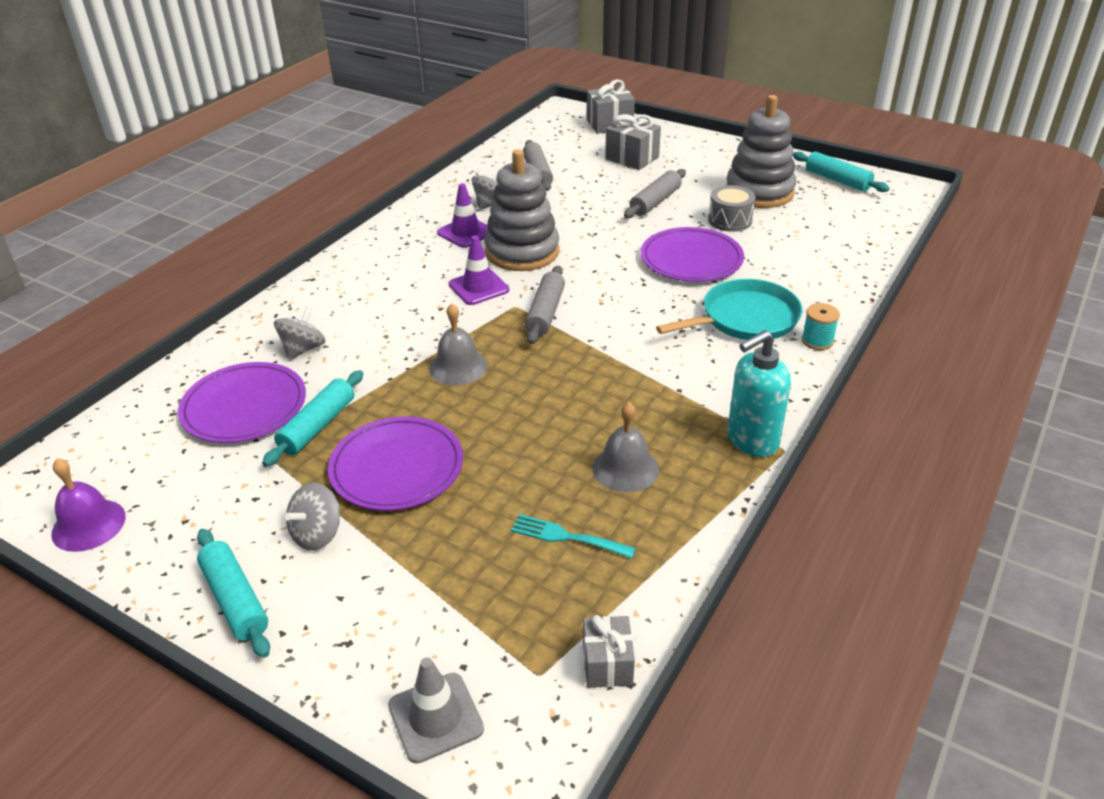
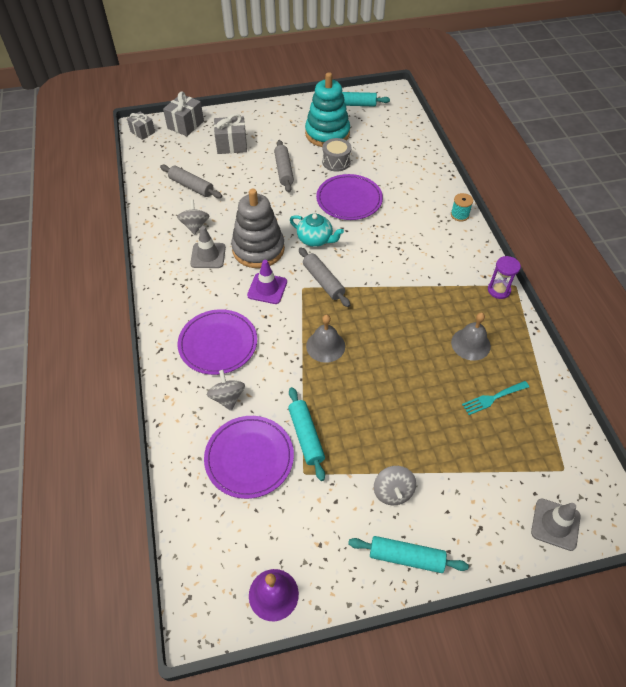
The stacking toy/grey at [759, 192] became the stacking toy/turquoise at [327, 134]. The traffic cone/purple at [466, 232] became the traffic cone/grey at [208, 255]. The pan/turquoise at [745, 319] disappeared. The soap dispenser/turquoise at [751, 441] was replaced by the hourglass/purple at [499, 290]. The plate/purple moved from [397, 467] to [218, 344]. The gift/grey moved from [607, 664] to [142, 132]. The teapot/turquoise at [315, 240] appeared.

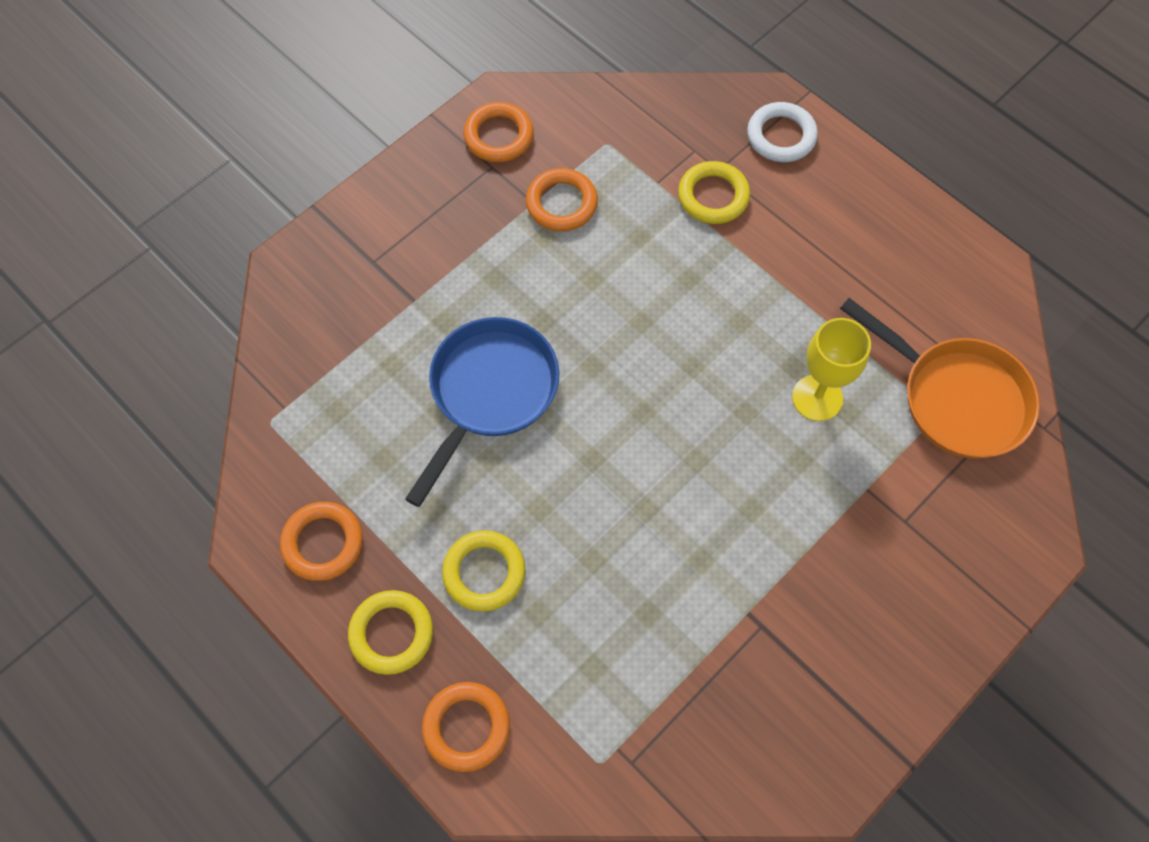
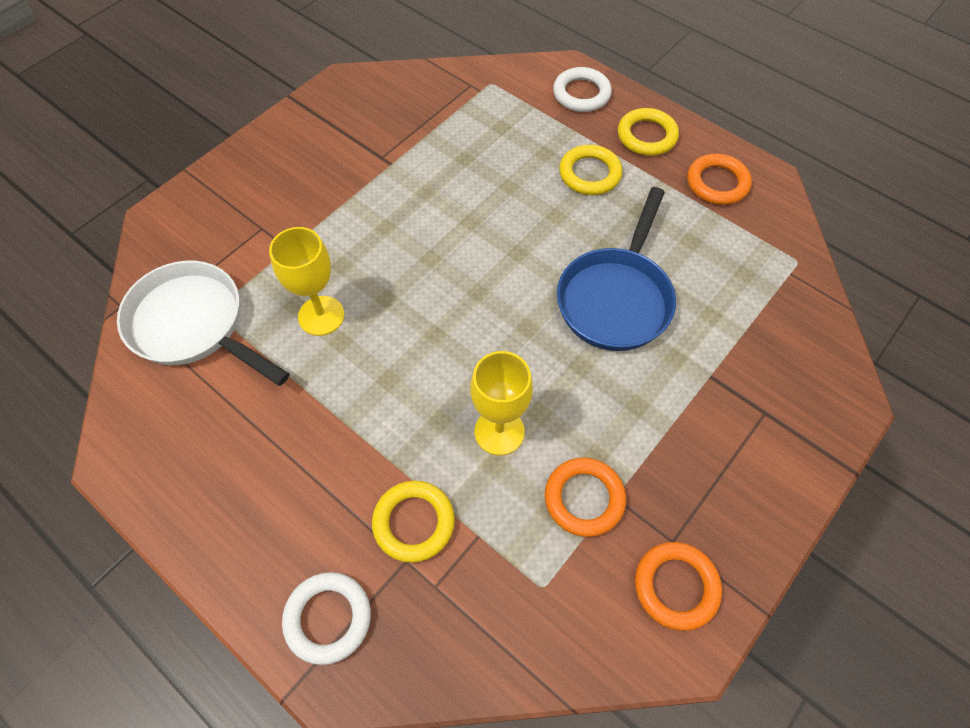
The pan/orange at [956, 398] became the pan/white at [193, 325]. The ring/orange at [466, 727] became the ring/white at [581, 94]. The goblet/yellow at [499, 431] appeared.

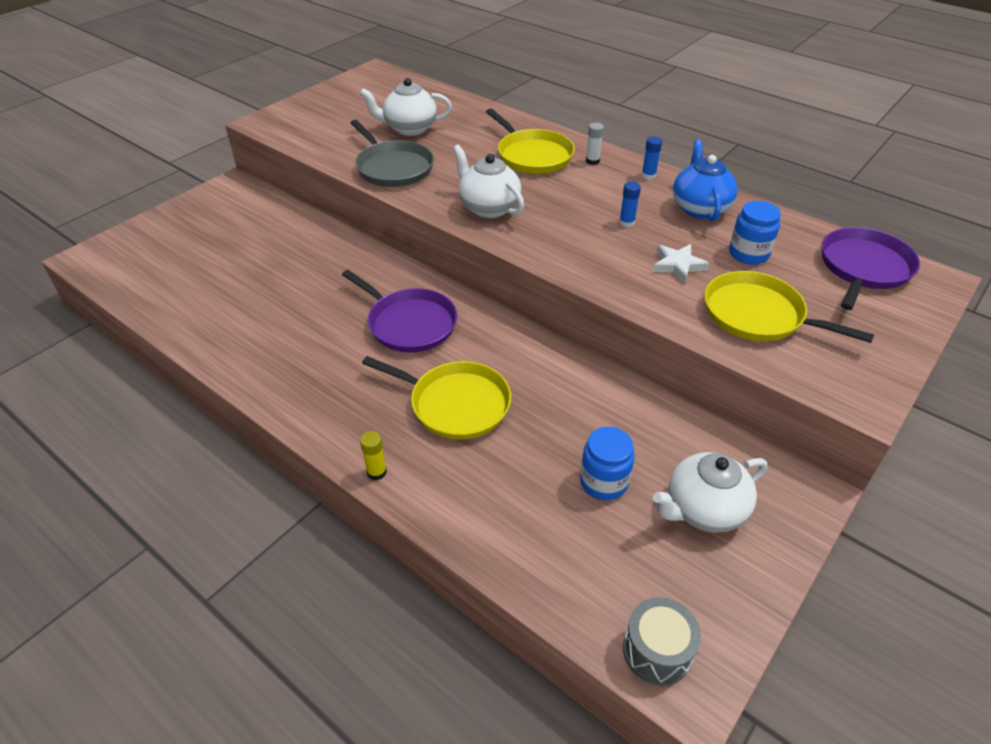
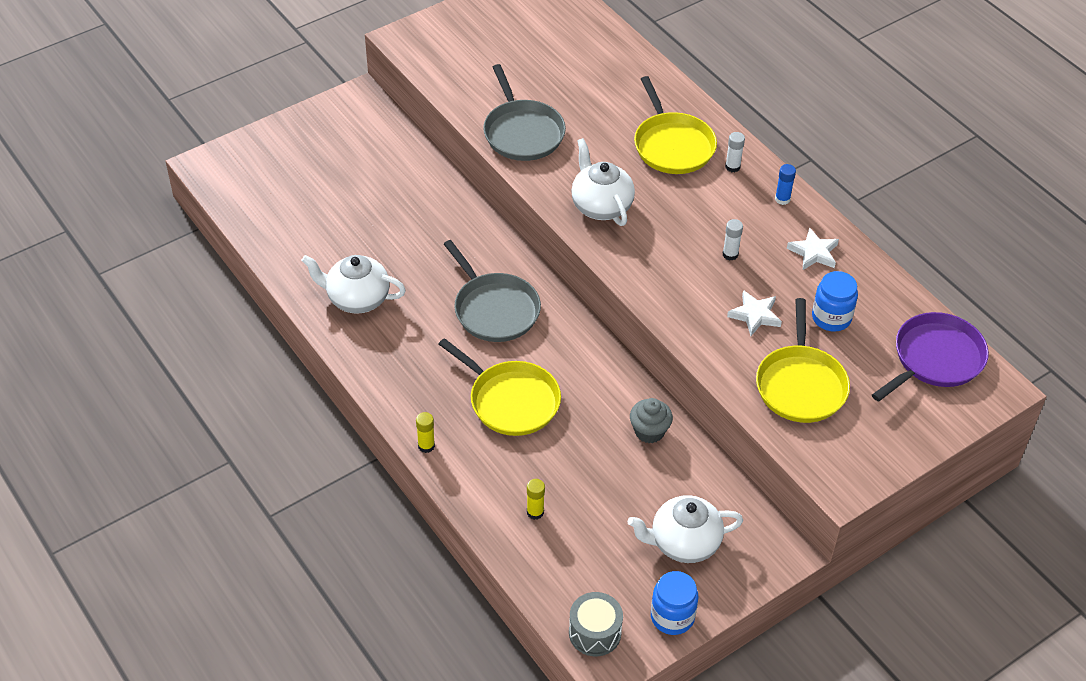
The teapot/white moved from [409, 128] to [357, 299]. The teapot/blue at [700, 208] was replaced by the star/white at [813, 252]. The glue stick/blue at [626, 222] became the glue stick/white at [730, 254]. The pan/purple at [409, 323] became the pan/grey at [494, 309]. The pan/yellow at [758, 315] turned 135 degrees counterclockwise. The jar/blue moved from [603, 482] to [672, 617]. The cupcake/grey at [649, 431] appeared. The glue stick/yellow at [535, 512] appeared.

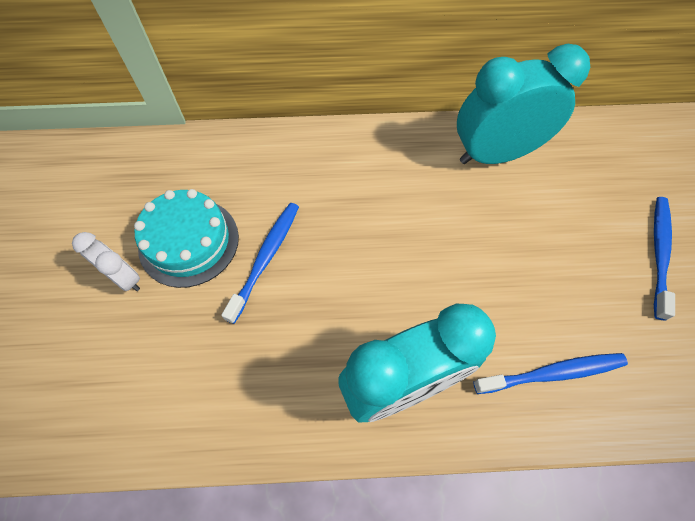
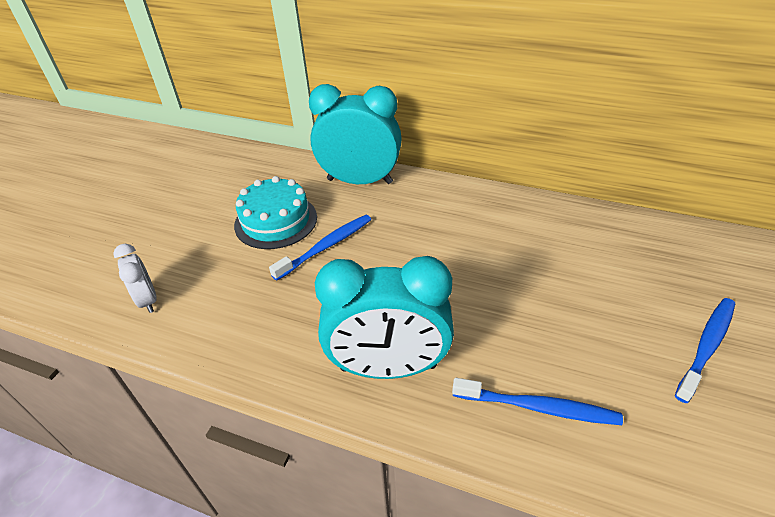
The clock/turquoise moved from [495, 154] to [359, 181]. The clock/white moved from [125, 278] to [148, 300].

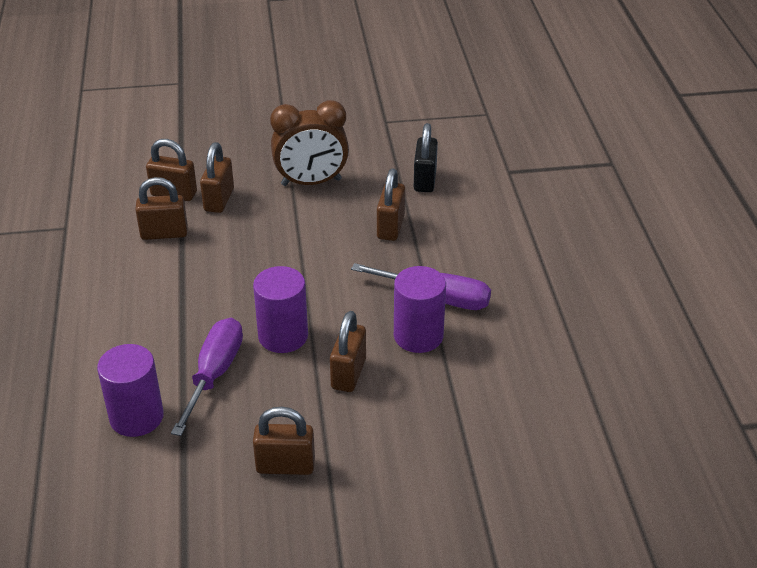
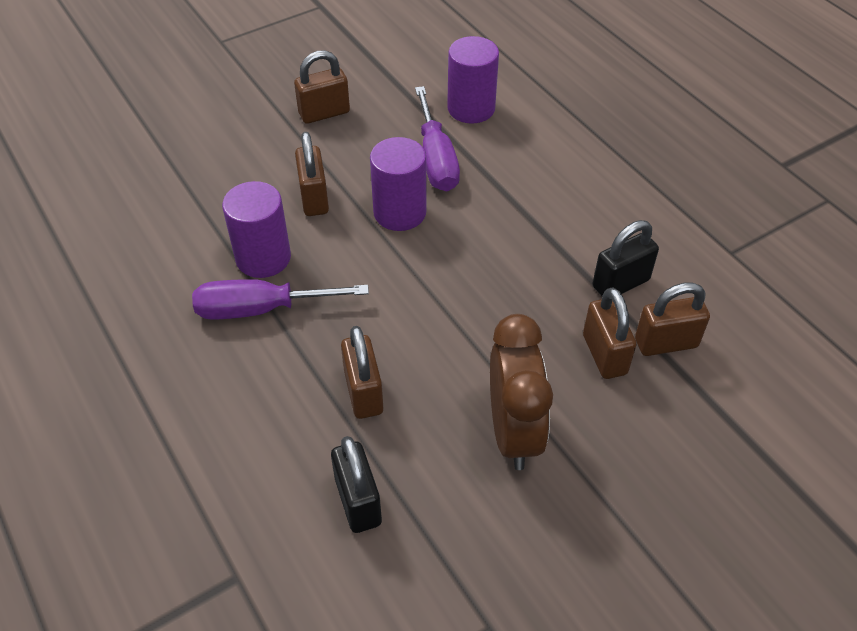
The clock/brown at [311, 182] turned 120 degrees clockwise. The padlock/brown at [164, 233] became the padlock/black at [620, 283].

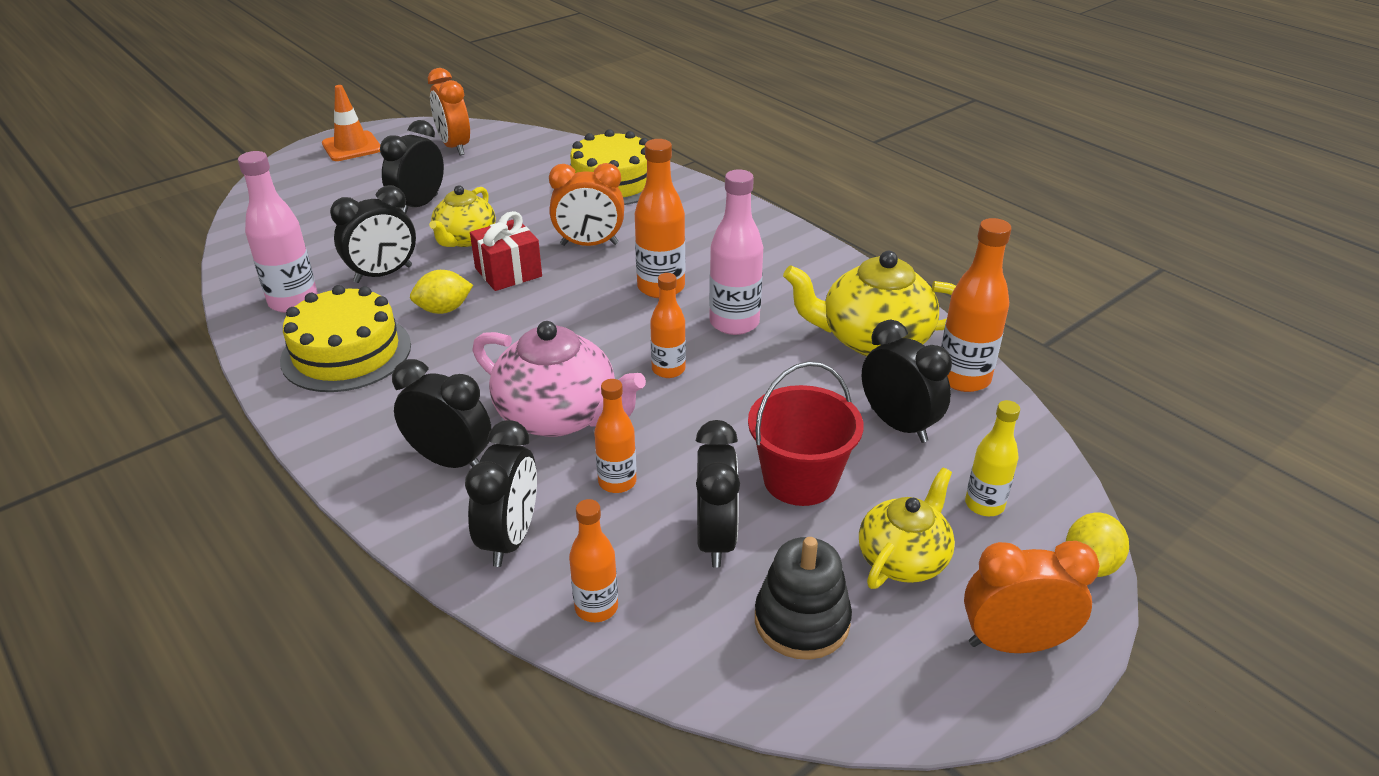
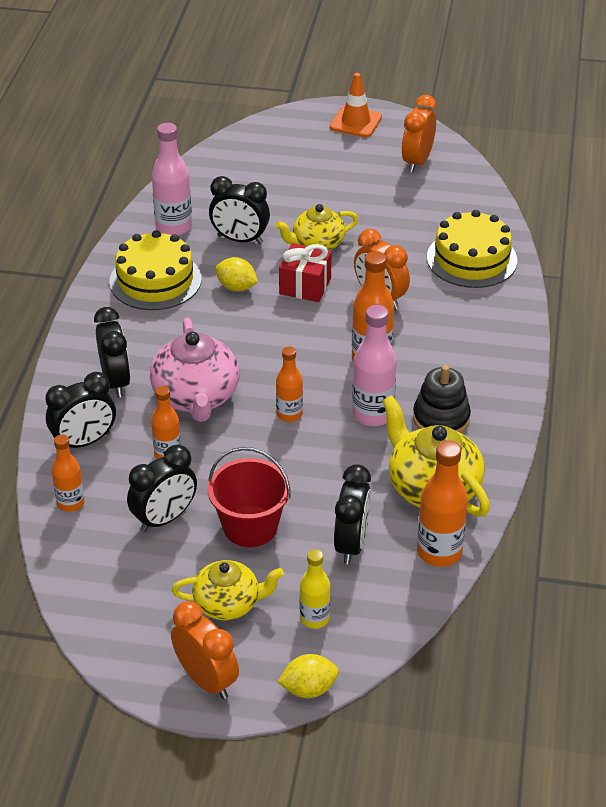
The clock/black at [419, 205] disappeared. The stacking toy/black moved from [801, 621] to [441, 418].

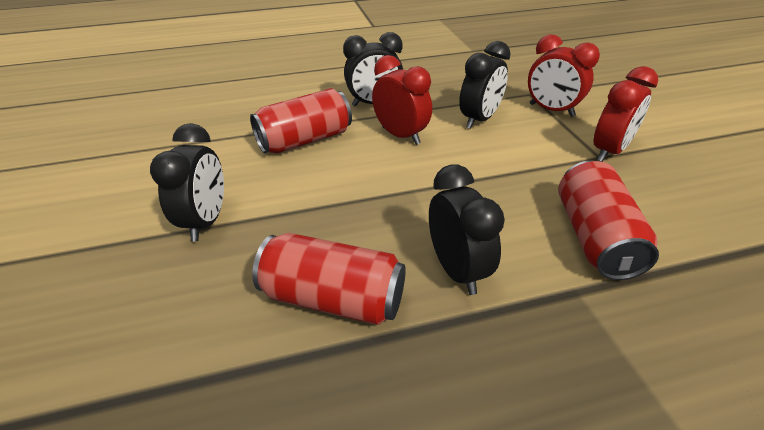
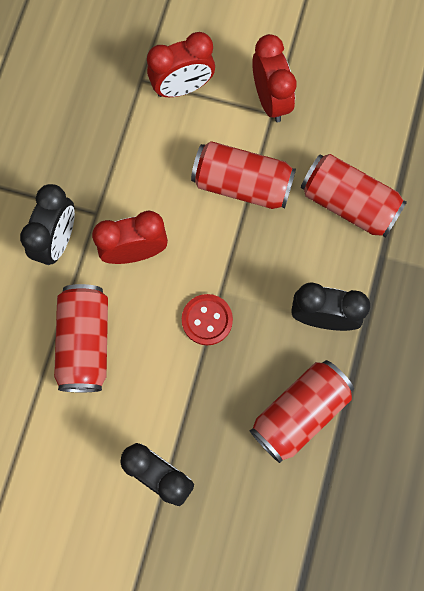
The clock/black at [479, 119] disappeared. The can/red at [242, 184] appeared. The button/red at [207, 320] appeared.

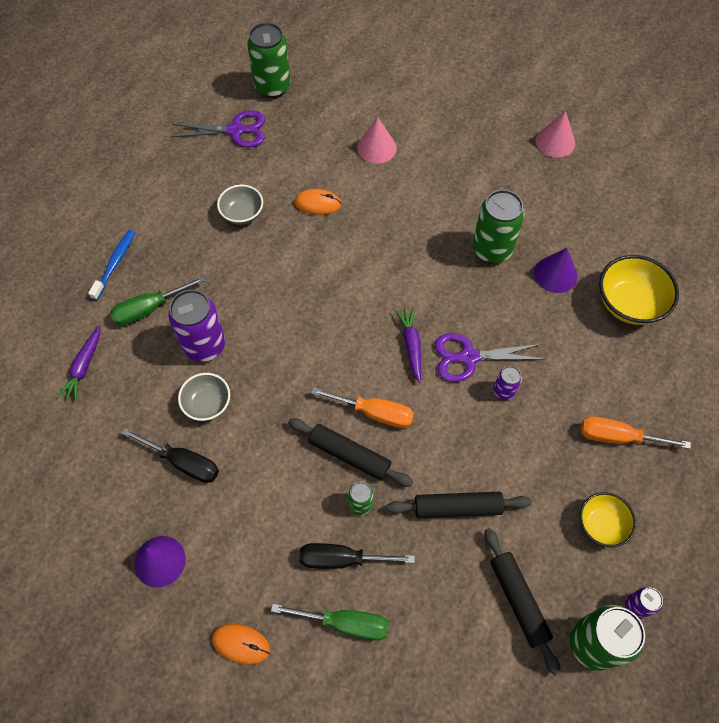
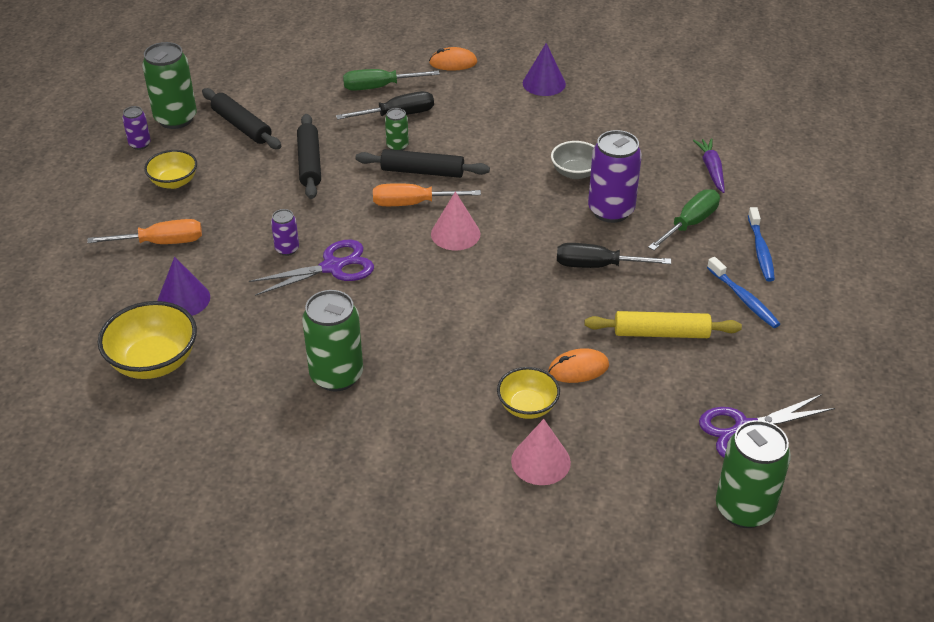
The cone/pink moved from [555, 142] to [455, 234]. The bowl/grey at [242, 214] was replaced by the rolling pin/yellow at [661, 333]. The cone/purple moved from [555, 274] to [183, 299]. The carrot/purple at [411, 346] disappeared. The screwdriver/black moved from [183, 462] to [598, 266]. The rolling pin/black at [457, 507] turned 75 degrees counterclockwise. The toothbrush/blue at [744, 299] appeared. The bowl/yellow at [527, 406] appeared.

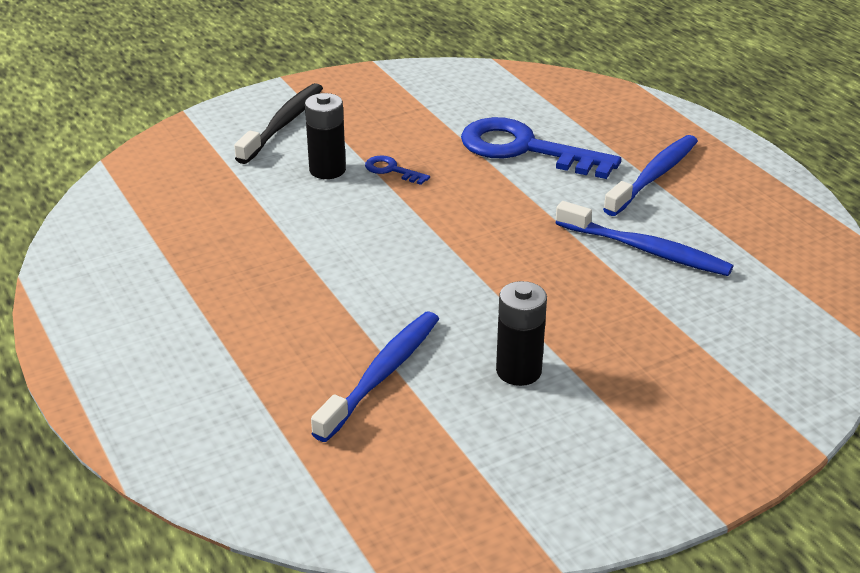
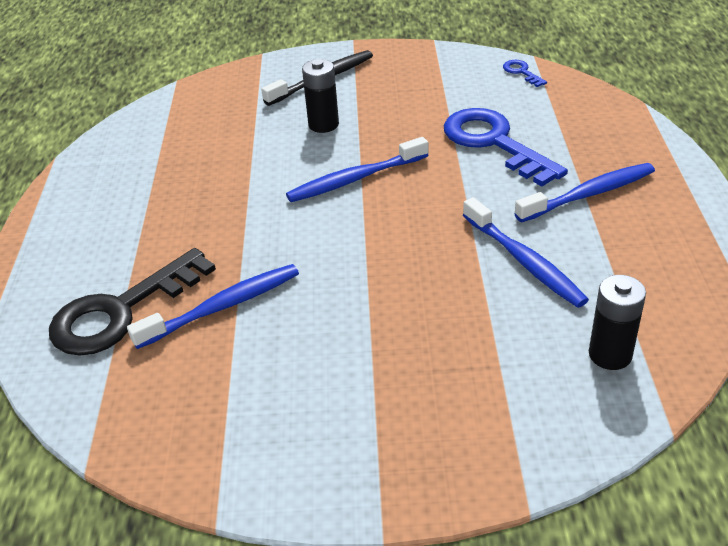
The key/blue moved from [391, 170] to [521, 72]. The battery/black moved from [518, 371] to [610, 354]. The toothbrush/blue at [356, 179] appeared. The key/black at [121, 311] appeared.

